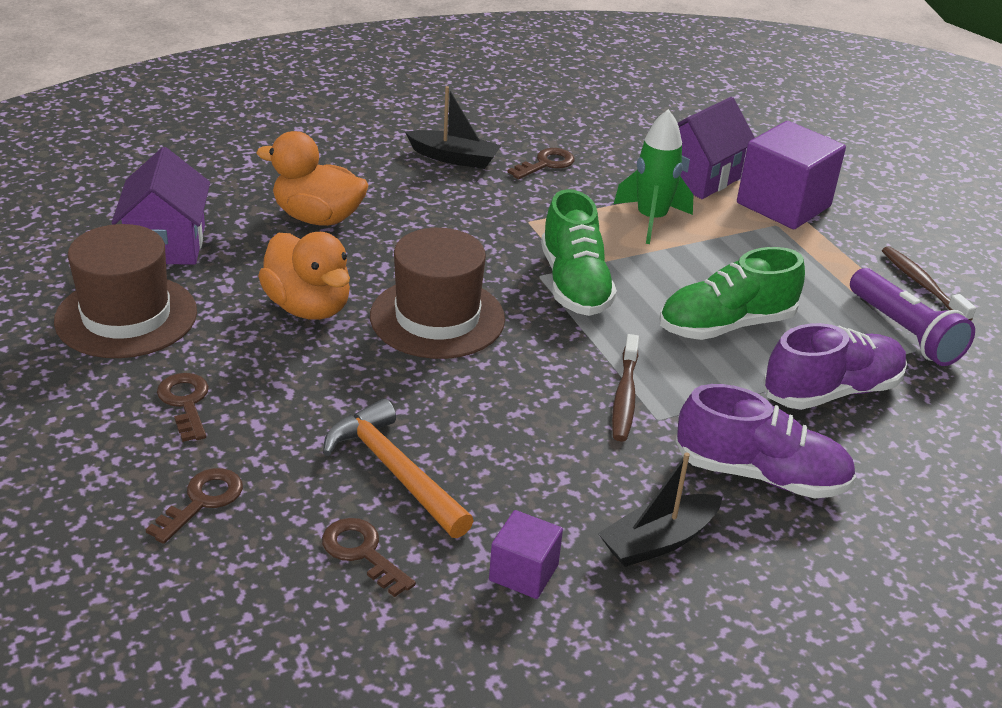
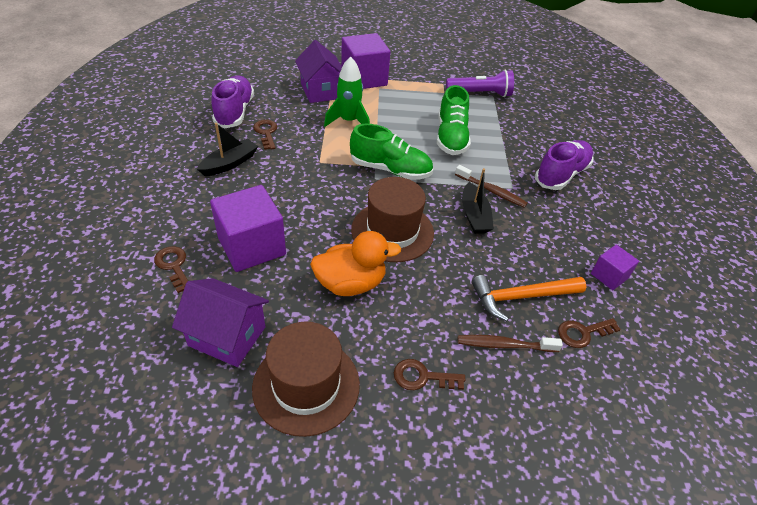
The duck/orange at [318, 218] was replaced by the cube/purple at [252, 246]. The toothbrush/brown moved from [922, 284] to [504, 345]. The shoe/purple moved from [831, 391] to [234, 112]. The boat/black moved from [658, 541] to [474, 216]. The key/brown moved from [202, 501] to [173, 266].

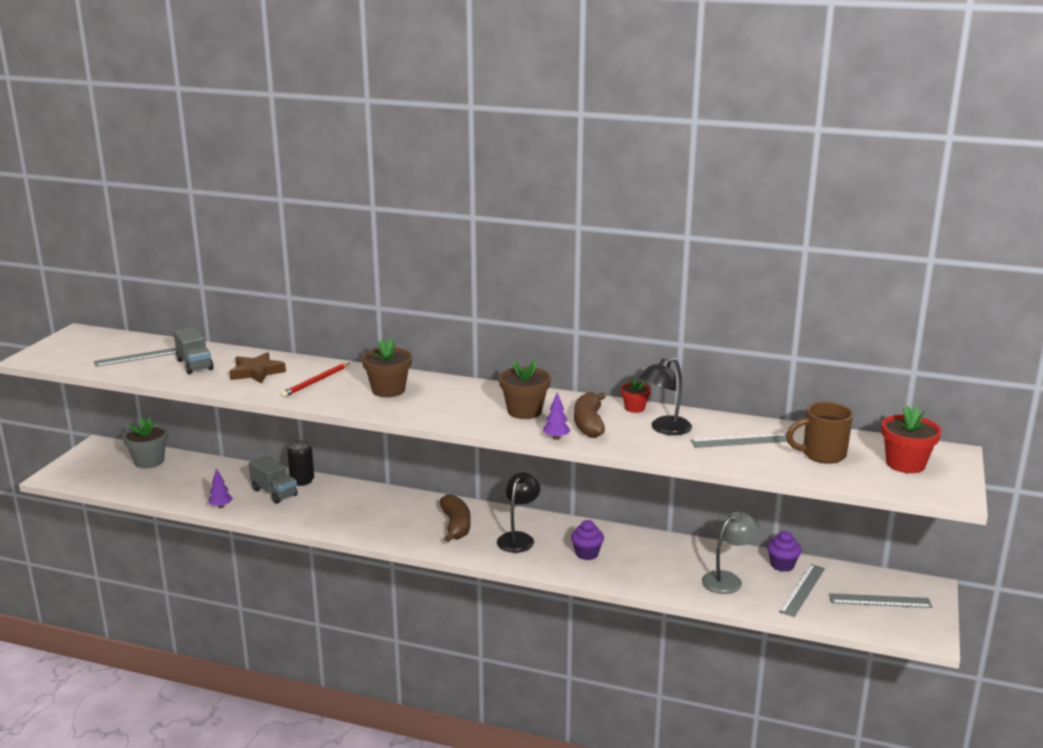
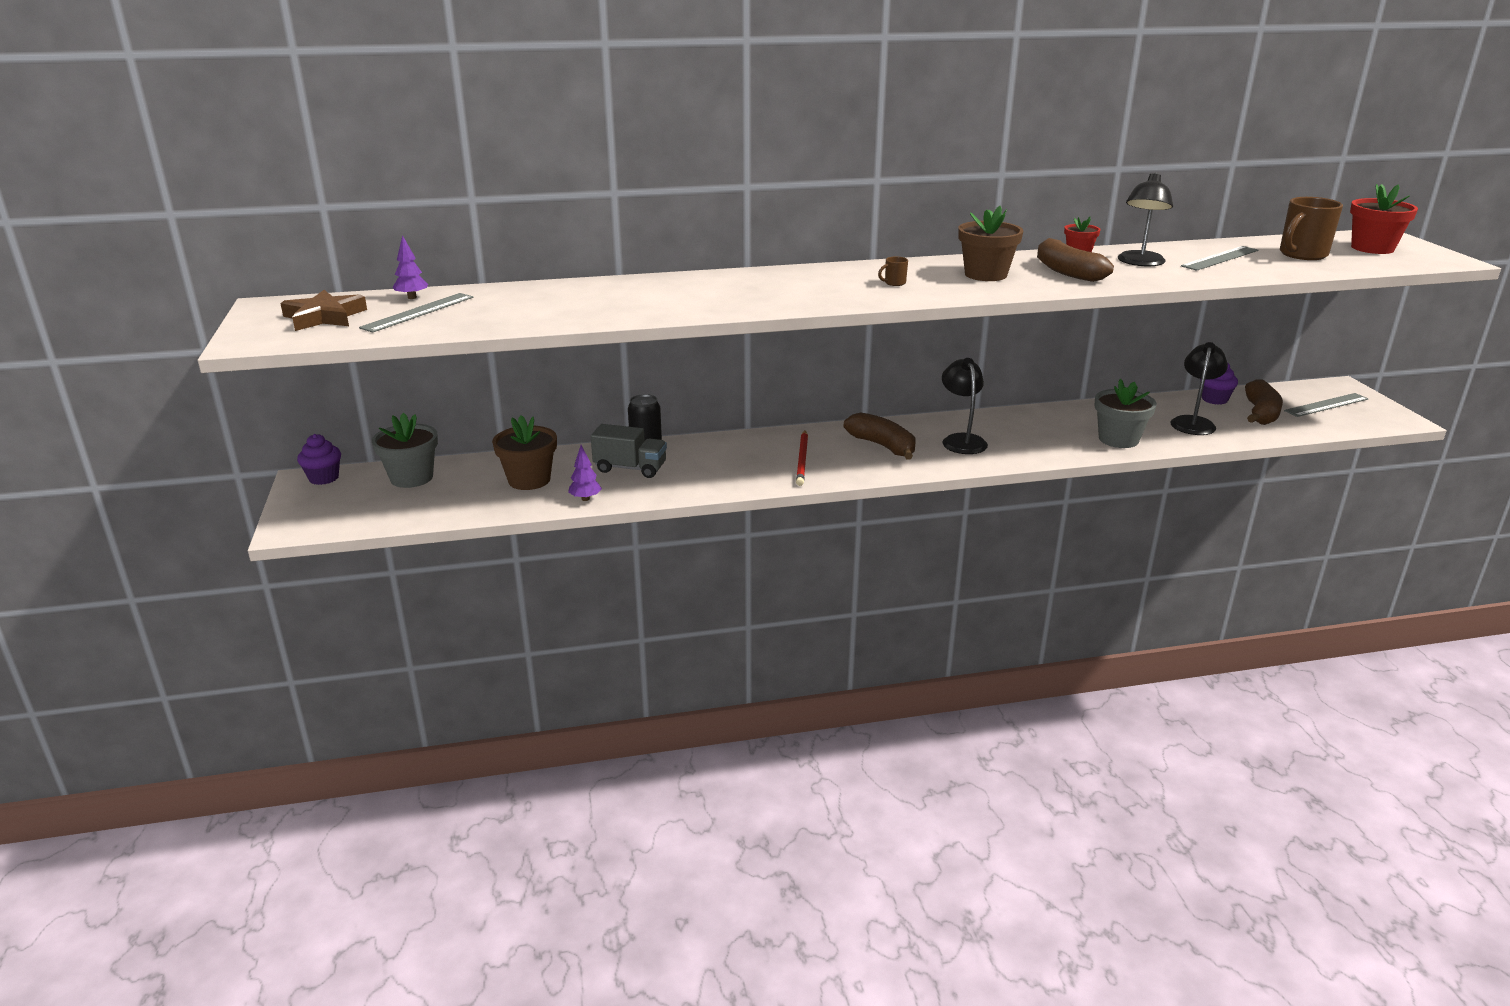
The truck/grey at [194, 365] disappeared. The flower pot/brown moved from [388, 390] to [529, 480]. The star/brown moved from [256, 372] to [324, 317]. The pencil/red moved from [316, 382] to [802, 460]. The tree/purple moved from [556, 438] to [412, 297]. The lamp/grey at [728, 580] became the lamp/black at [1193, 422]. The cupcake/purple moved from [587, 554] to [324, 478]. The ruler/grey at [802, 590] was replaced by the banana/brown at [1260, 413]. The mug/brown at [894, 283] appeared. The flower pot/grey at [1118, 439] appeared.

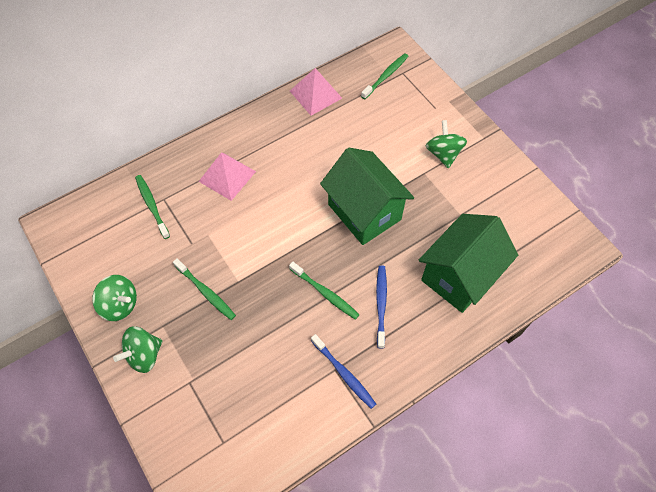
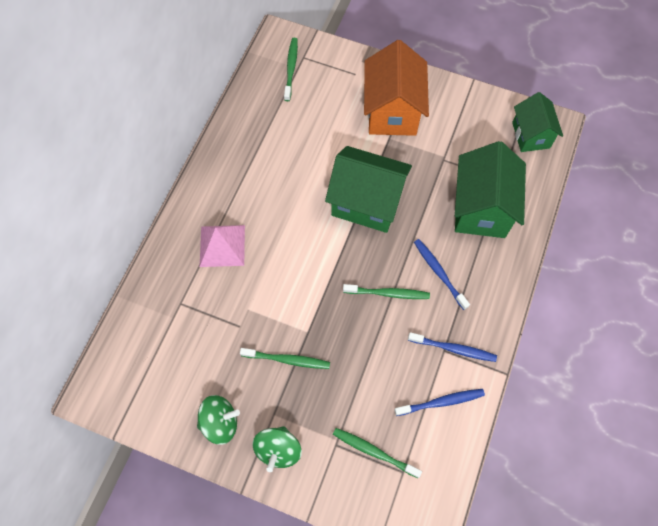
The pyramid/pink at [316, 94] disappeared. The spinning top/green at [443, 154] was replaced by the house/orange at [392, 111]. The toothbrush/green moved from [152, 205] to [374, 451]. The house/green at [530, 135] appeared. The toothbrush/blue at [441, 402] appeared.

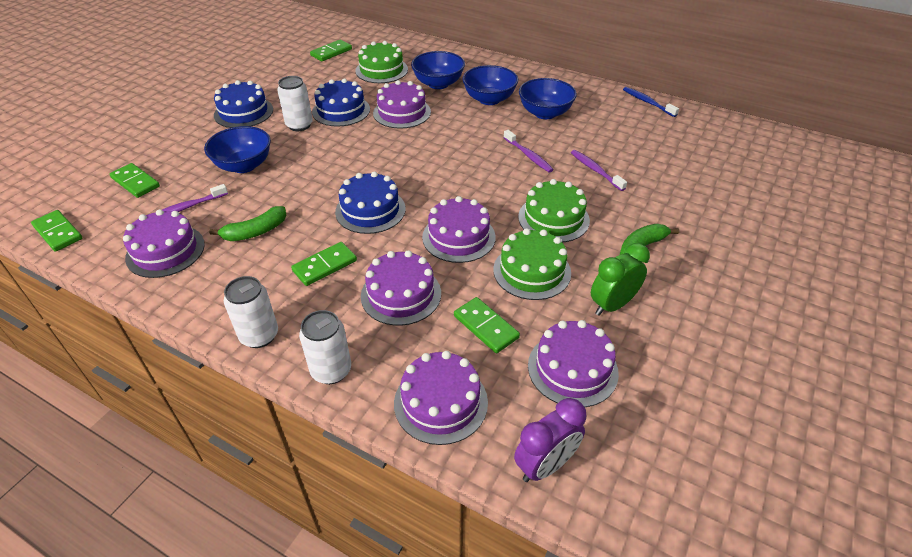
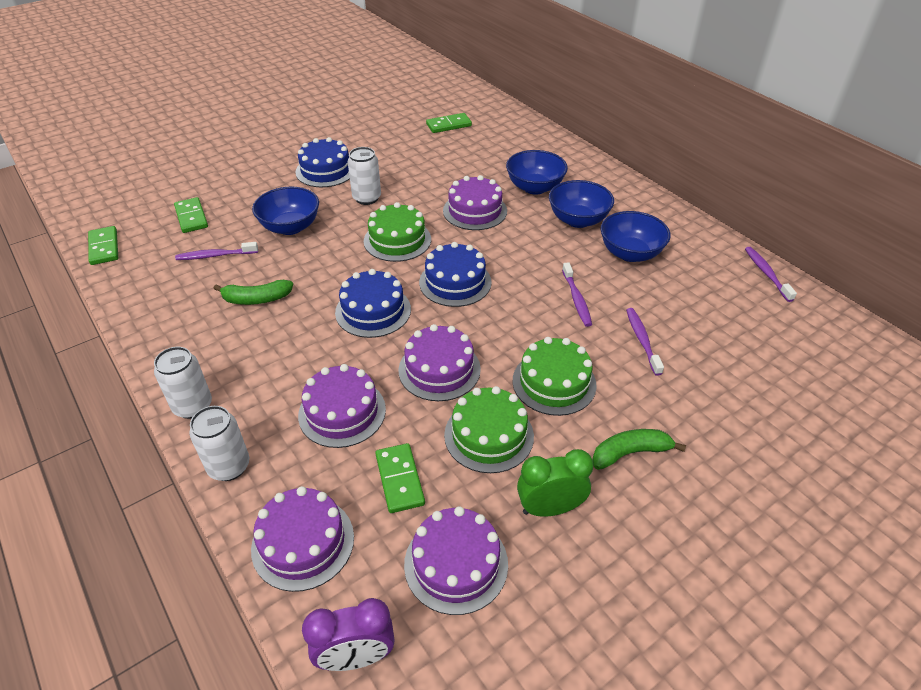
The cake/green moved from [381, 70] to [397, 240]. The cake/blue moved from [341, 110] to [455, 282]. The toothbrush/blue at [648, 102] became the toothbrush/purple at [766, 274]. The cake/purple at [165, 251] disappeared. The domino/green at [325, 266] disappeared.

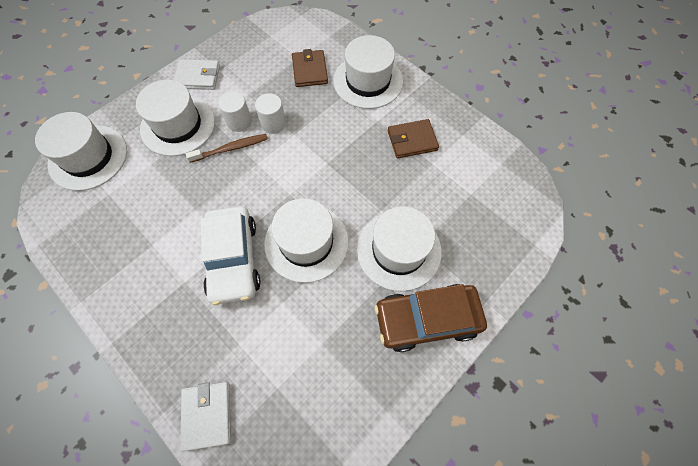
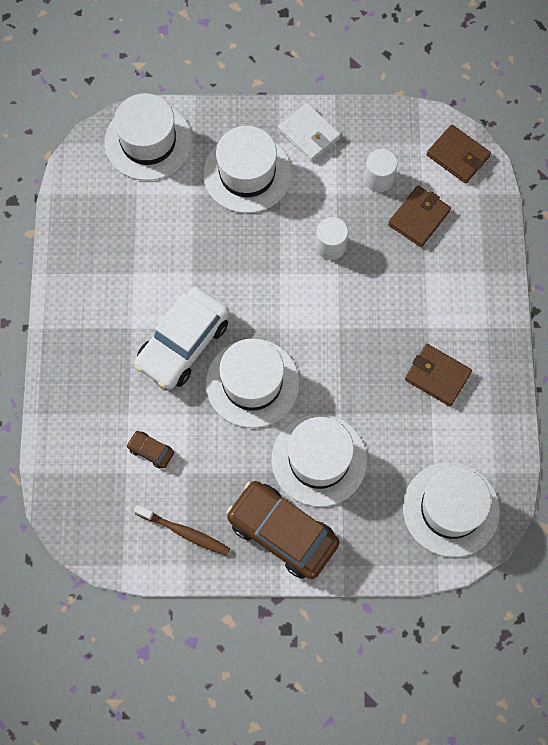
The hat/white moved from [368, 81] to [451, 509]. The cylinder/white moved from [239, 122] to [379, 179]. The toothbrush/brown moved from [231, 148] to [184, 532]. The wallet/white at [207, 415] disappeared. The wallet/brown at [458, 156] appeared. The car/brown at [151, 451] appeared.

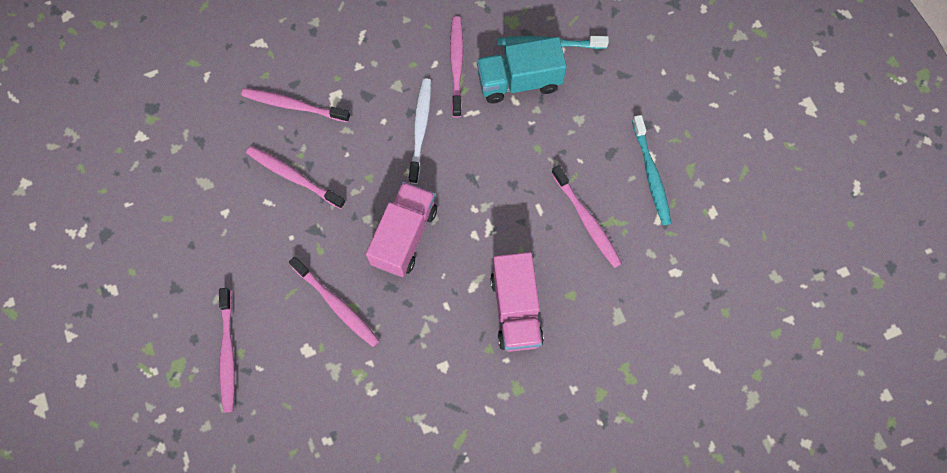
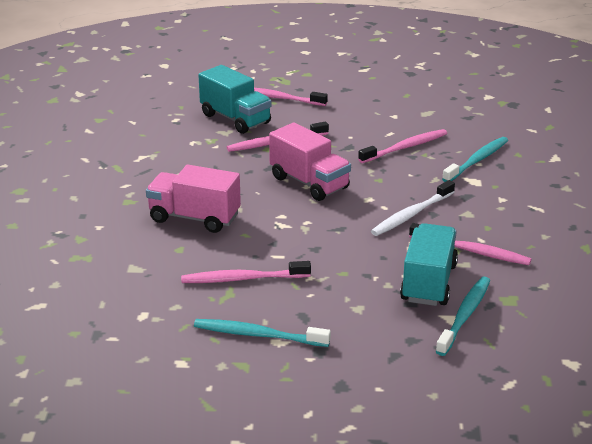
The toothbrush/white at [420, 128] turned 105 degrees clockwise. The toothbrush/pink at [293, 105] became the toothbrush/turquoise at [477, 160]. The truck/turquoise at [235, 119] appeared.

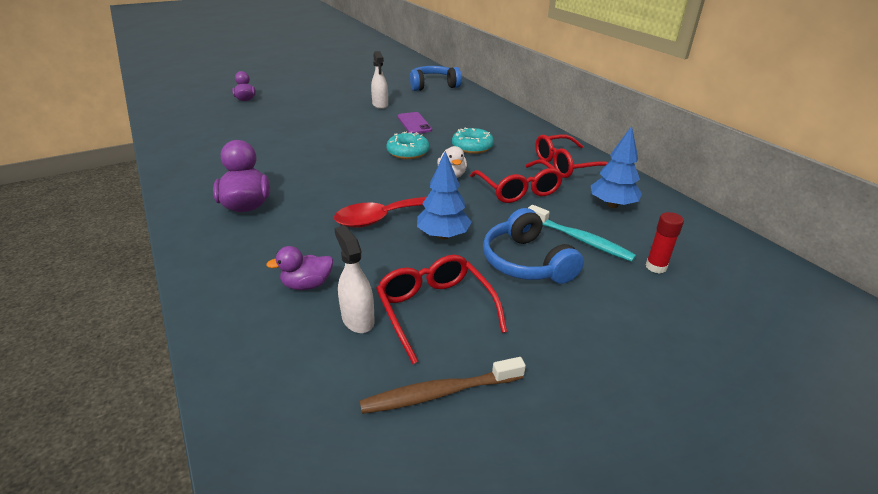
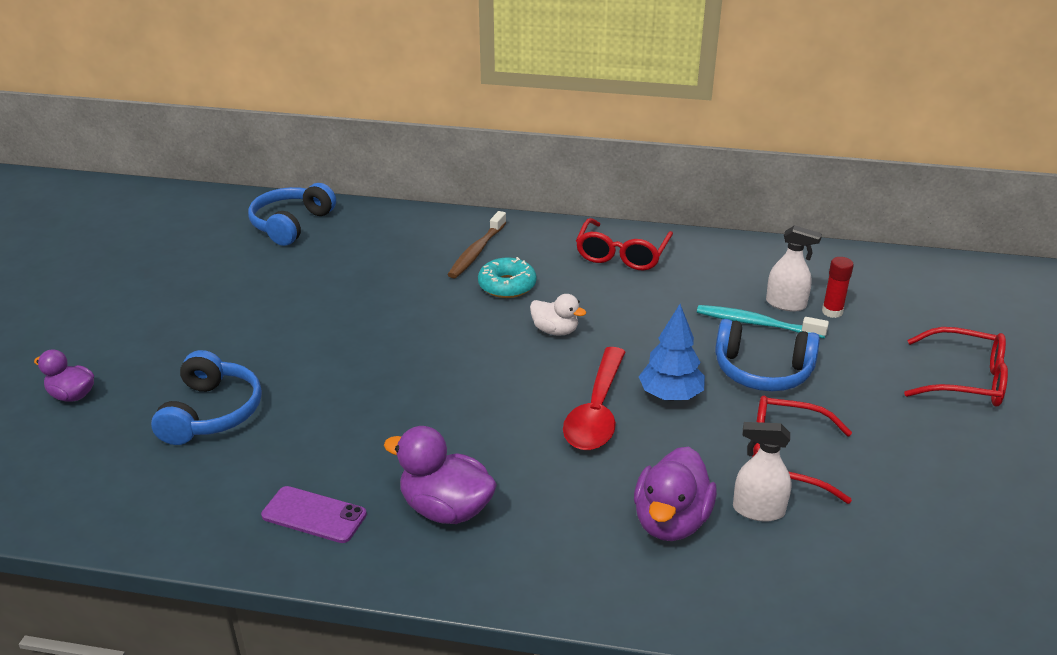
The spray bottle/white moved from [380, 105] to [786, 304]. The phone/purple moved from [414, 123] to [314, 515]. The tree/blue at [612, 205] disappeared. The donut/turquoise at [408, 152] disappeared. The glasses/red moved from [518, 190] to [965, 380]. The toothbrush/turquoise at [580, 239] turned 150 degrees counterclockwise. The duck/purple at [307, 285] changed to 1.61 times the size. The toothbrush/brown moved from [440, 393] to [477, 251]. The headphones/blue at [211, 413] appeared.

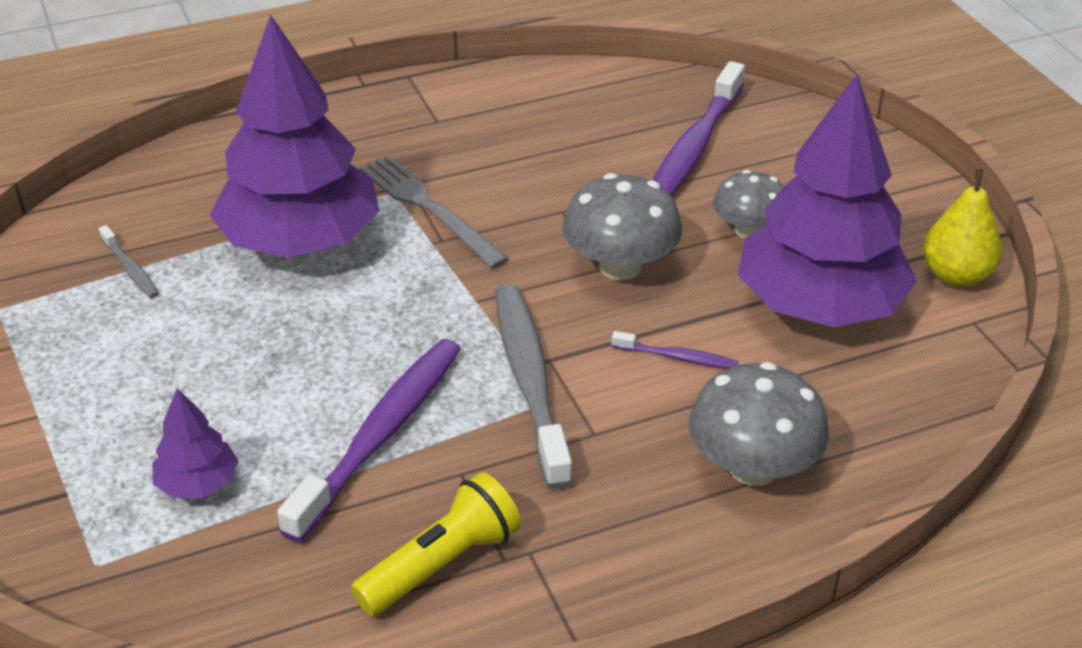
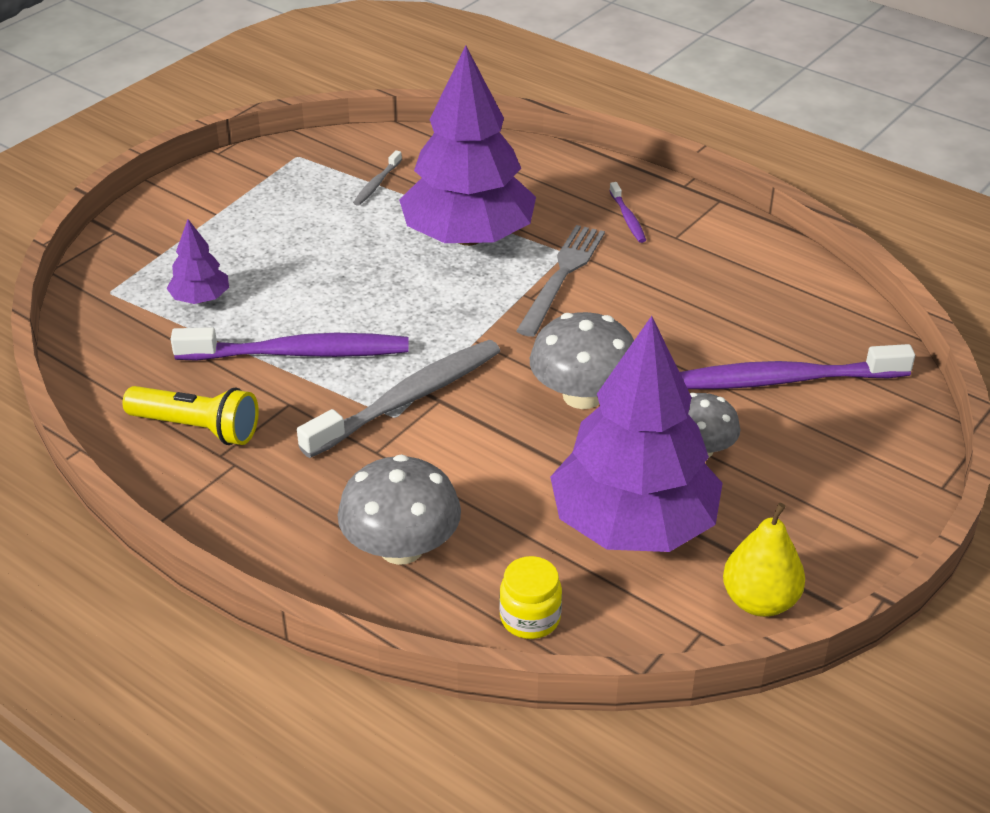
The toothbrush/purple moved from [677, 357] to [628, 218]. The jar/yellow at [530, 618] appeared.

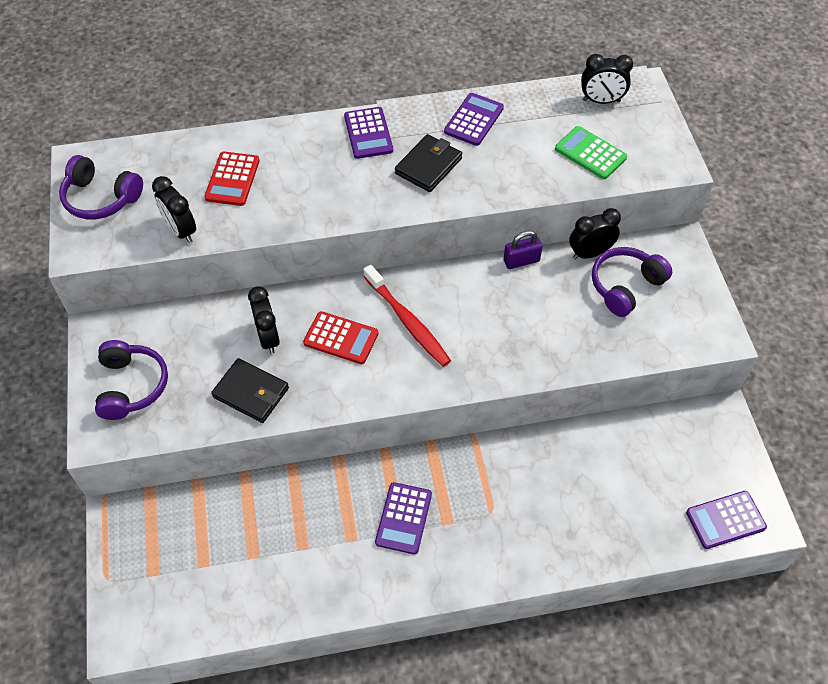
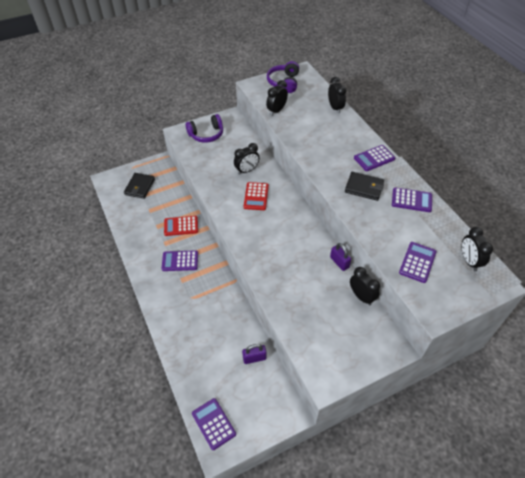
The calculator/green at [590, 153] became the calculator/purple at [417, 262]. The calculator/red moved from [232, 179] to [181, 226]. The headphones/purple at [625, 286] disappeared. The toothbrush/red at [407, 321] disappeared. The wallet/black moved from [251, 393] to [140, 187]. The clock/black at [335, 108] appeared. The padlock/purple at [254, 358] appeared.

